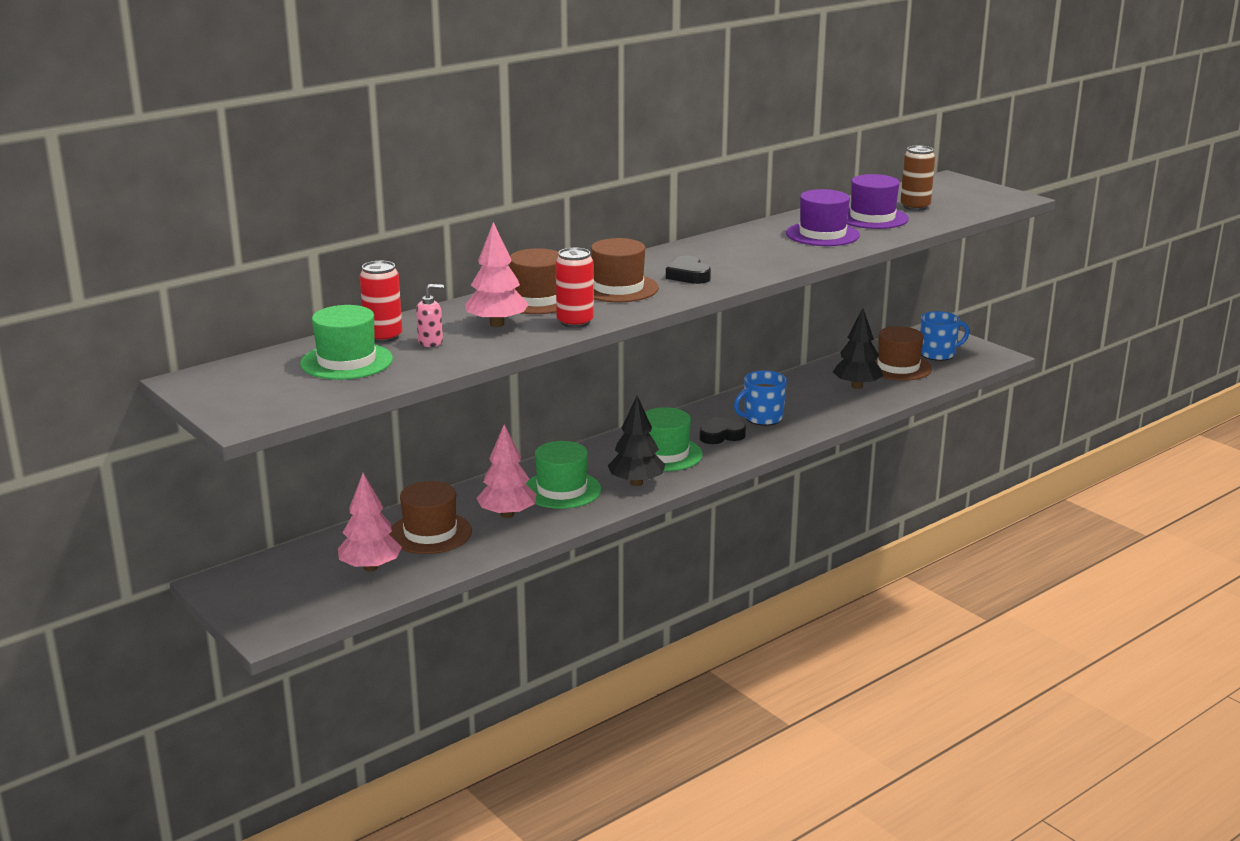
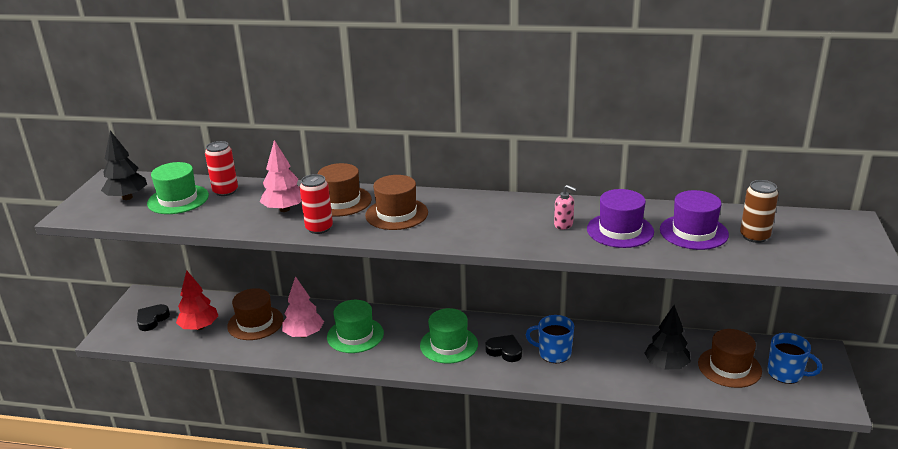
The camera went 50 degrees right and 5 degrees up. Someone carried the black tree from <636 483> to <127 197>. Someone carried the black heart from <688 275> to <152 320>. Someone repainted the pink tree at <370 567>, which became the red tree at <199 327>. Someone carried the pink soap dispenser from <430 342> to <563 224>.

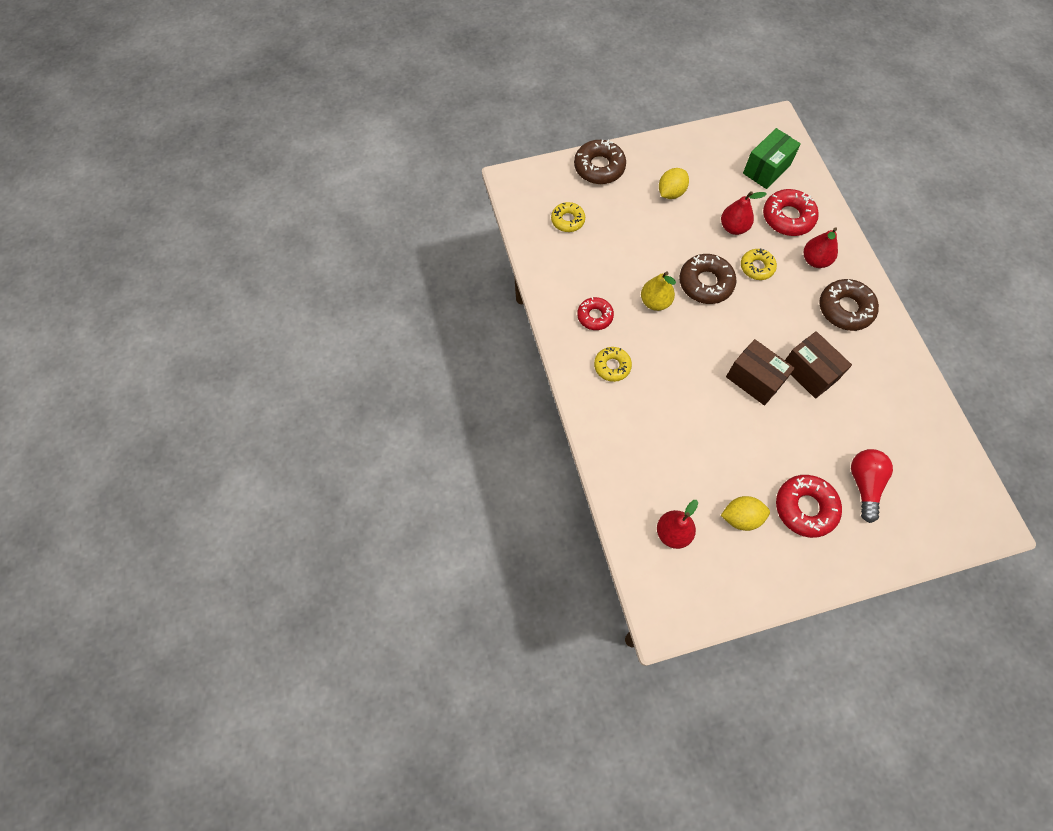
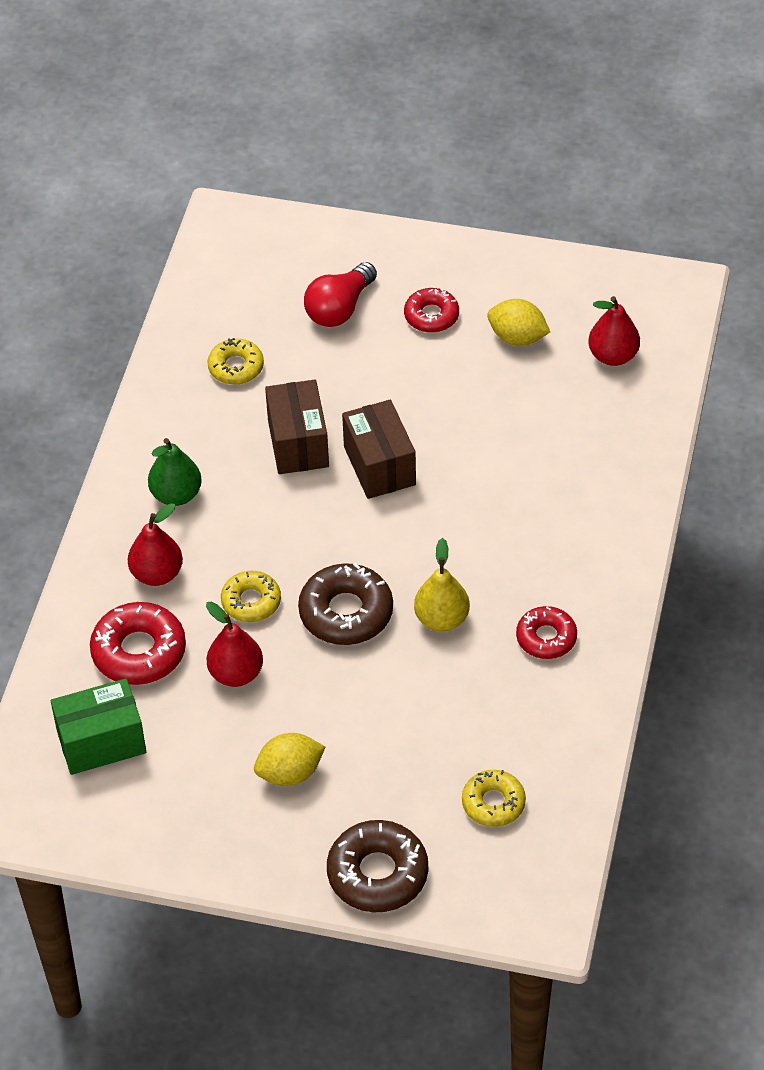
The camera went 150 degrees left and 15 degrees down. Someone swapped the brown donut at <845 309> for the green pear at <176 495>. Someone carried the yellow donut from <612 366> to <236 367>. Someone scaled the red donut at <805 508> by 0.64.

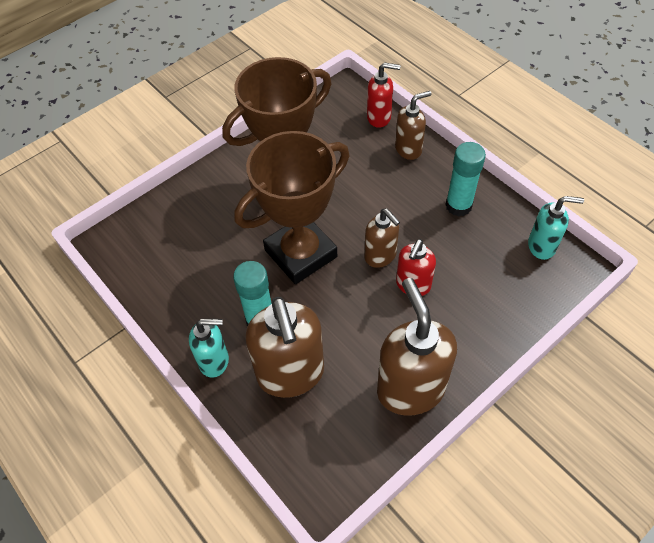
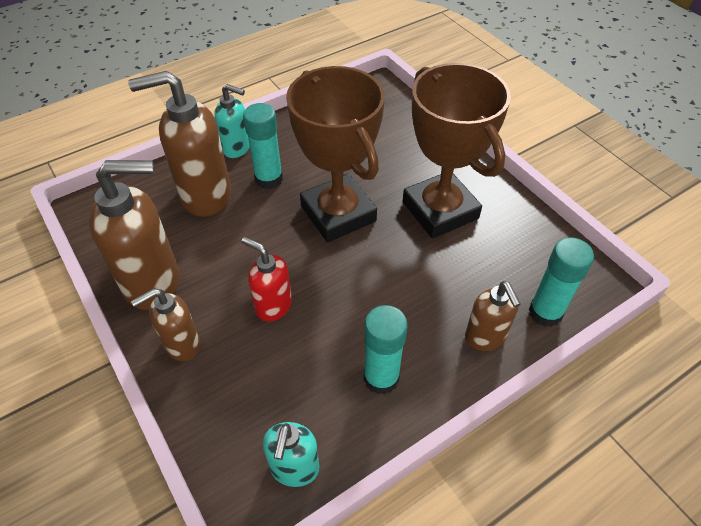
The camera went 95 degrees right and 5 degrees down. Someone carried the brown soap dispenser from <380 256> to <182 345>. Someone rotated the turquoise soap dispenser at <214 361> by 75 degrees counterclockwise. Someone swapped the red soap dispenser at <379 117> for the turquoise glue stick at <545 312>.

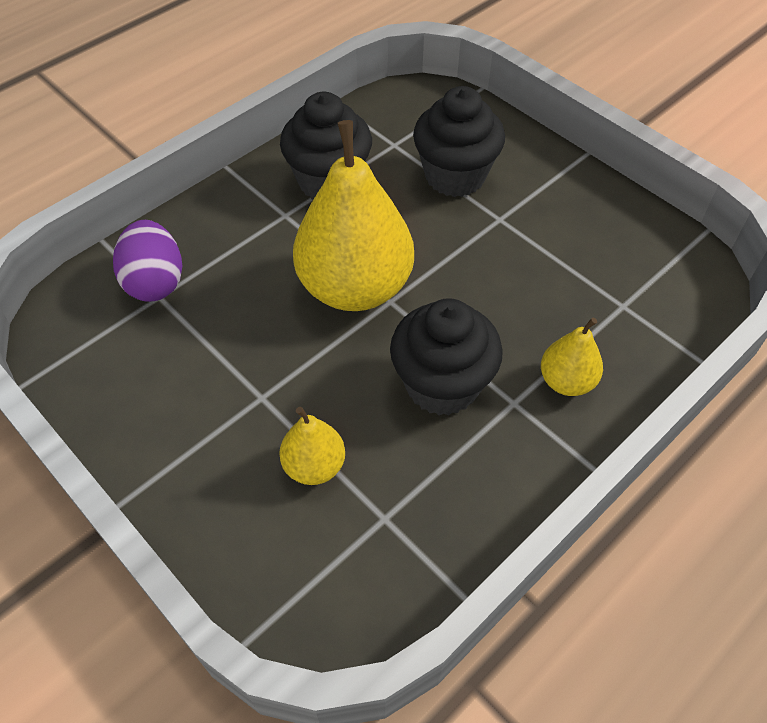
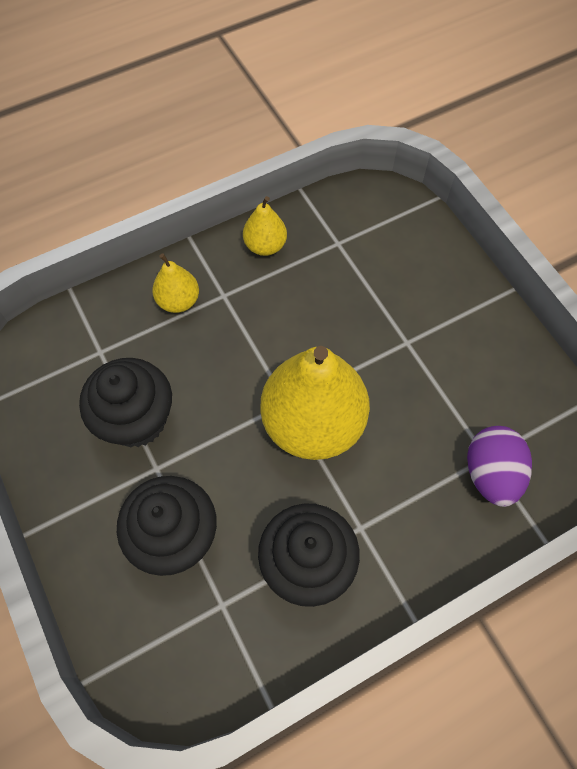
The camera went 165 degrees left and 10 degrees up. Someone carried the black cupcake from <442 385> to <137 420>. Someone carried the yellow pear from <314 466> to <265 246>.

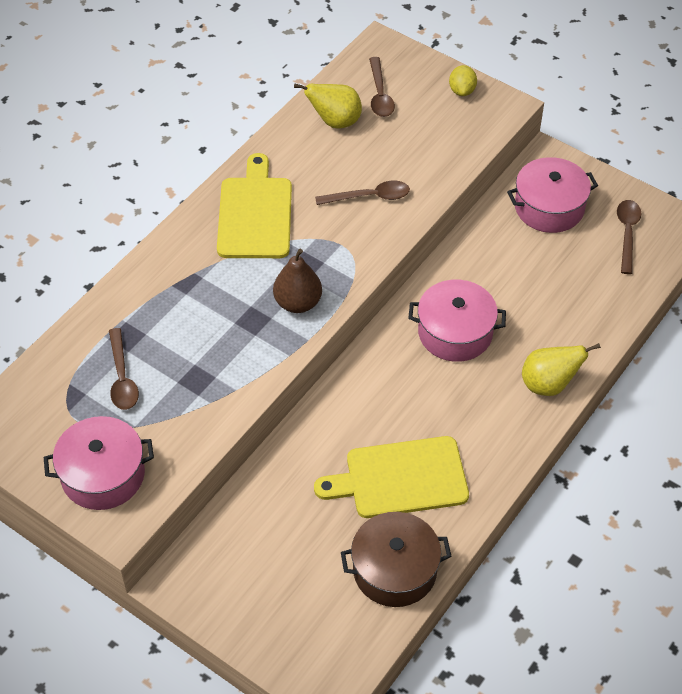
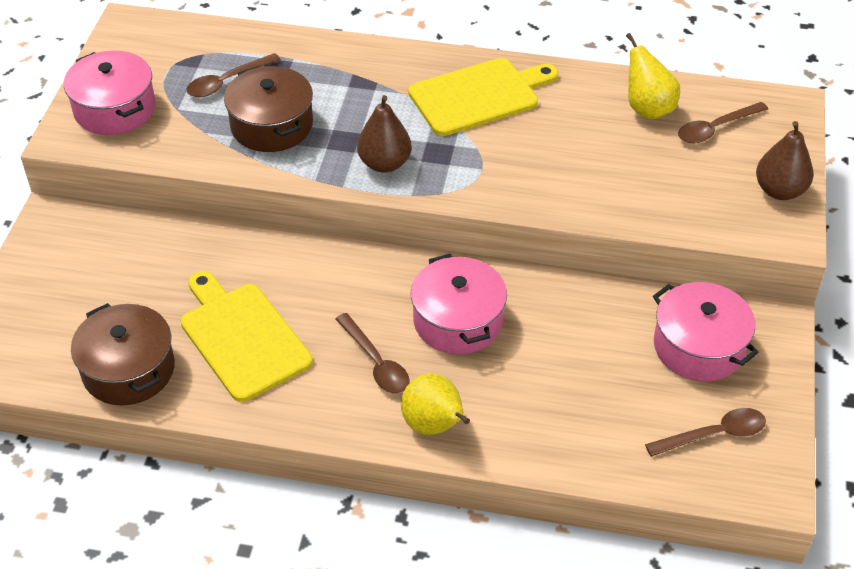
The camera went 65 degrees right and 5 degrees down. Someone put down the brown pot at <272 125>. Someone carried the brown spoon from <369 197> to <376 362>. Someone swapped the yellow lemon at <462 91> for the brown pear at <779 190>.

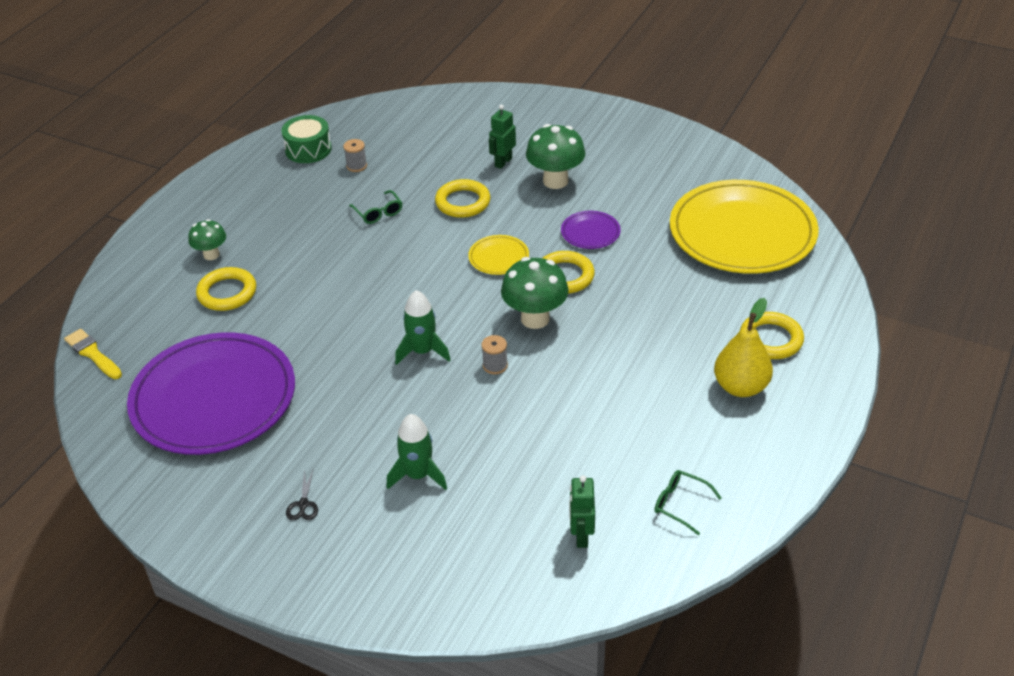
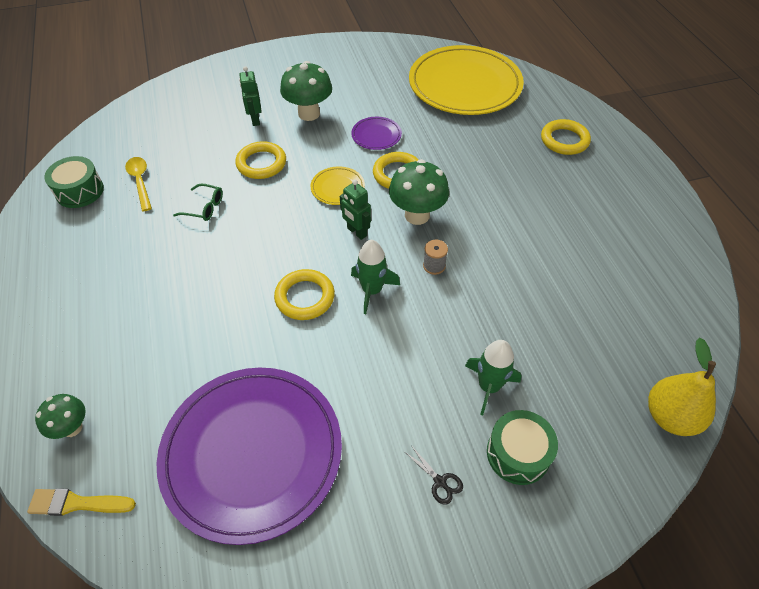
The camera went 45 degrees left and 10 degrees up. Someone carried the green mushroom from <211 255> to <72 428>. Someone swapped the grey spool at <356 166> for the yellow spoon at <140 182>. Someone carried the yellow ring from <227 293> to <305 297>. Someone carried the green robot from <581 536> to <356 232>. Someone put down the green drum at <518 453>. Someone carried the yellow pear from <740 387> to <670 417>. Someone took away the green glasses at <680 504>.

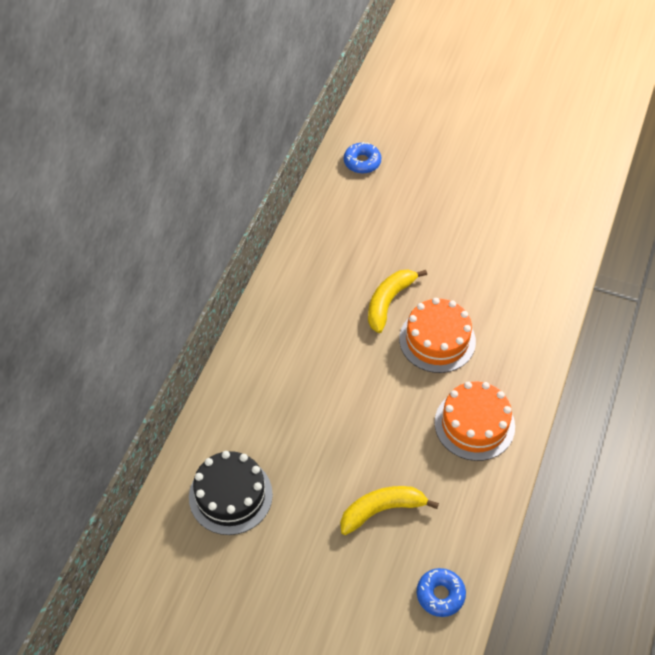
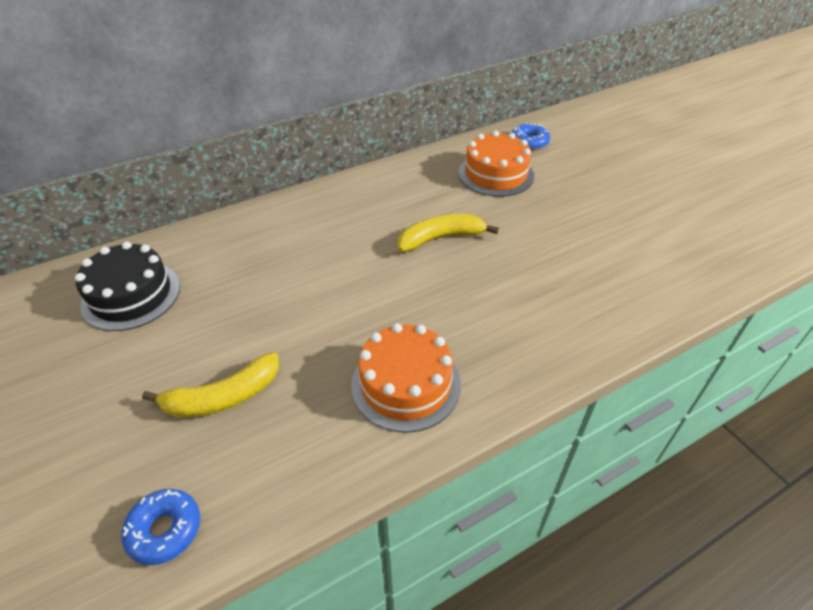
The camera went 40 degrees right and 10 degrees down. Someone rotated the yellow banana at <382 510> by 135 degrees clockwise. Someone carried the orange cake from <437 340> to <496 174>.

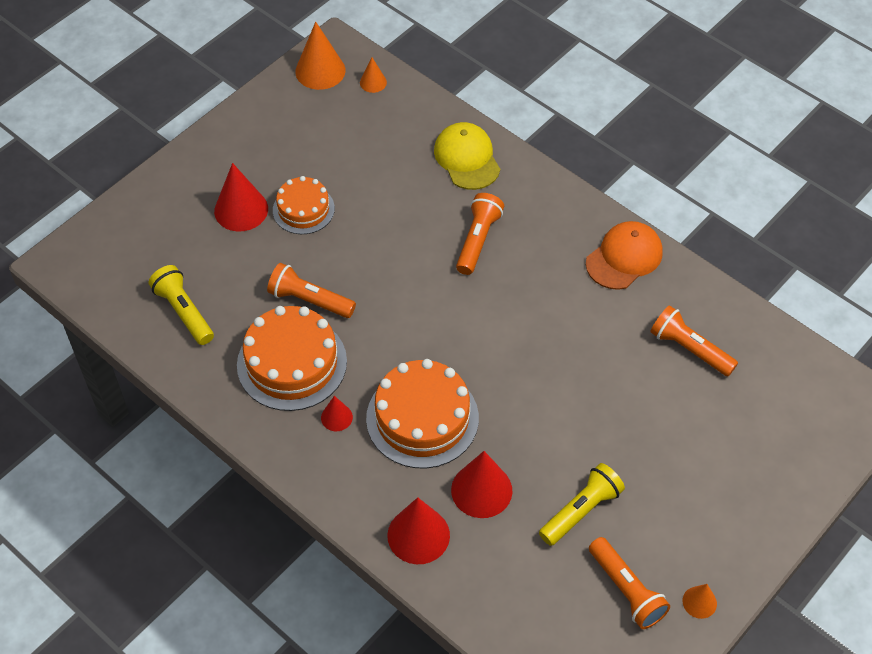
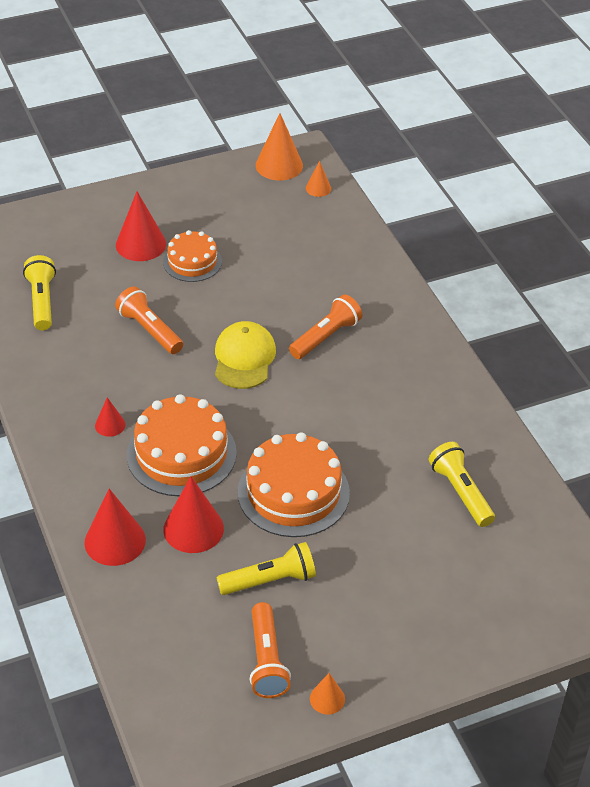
The camera went 25 degrees right and 10 degrees down. Someone carried the yellow cap from <467 158> to <244 358>. Someone carried the orange cake from <292 363> to <293 492>. Someone repainted the orange flashlight at <689 349>, which became the yellow flashlight at <460 492>. Someone took away the orange cap at <624 257>.

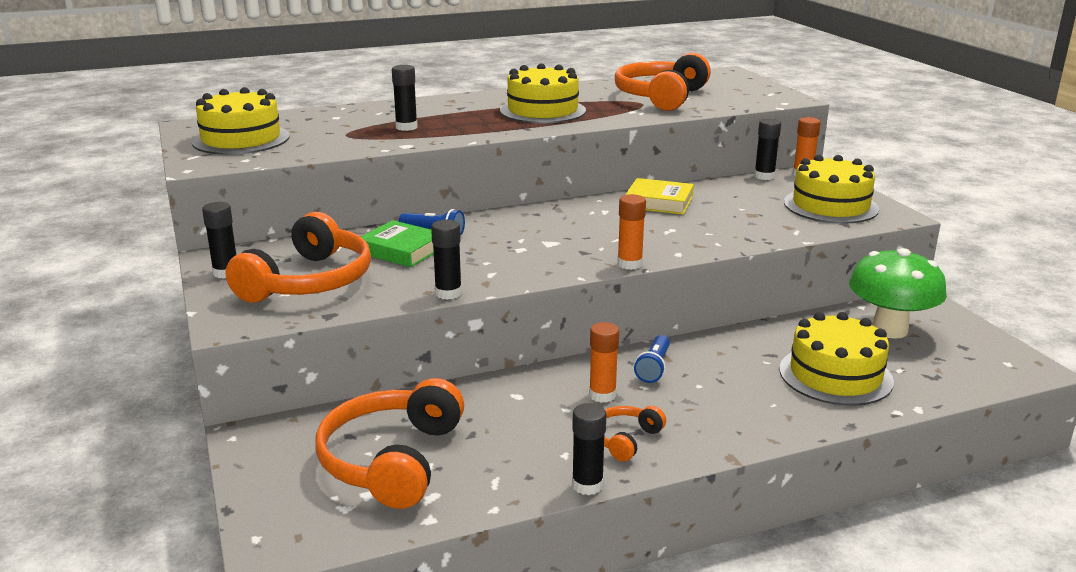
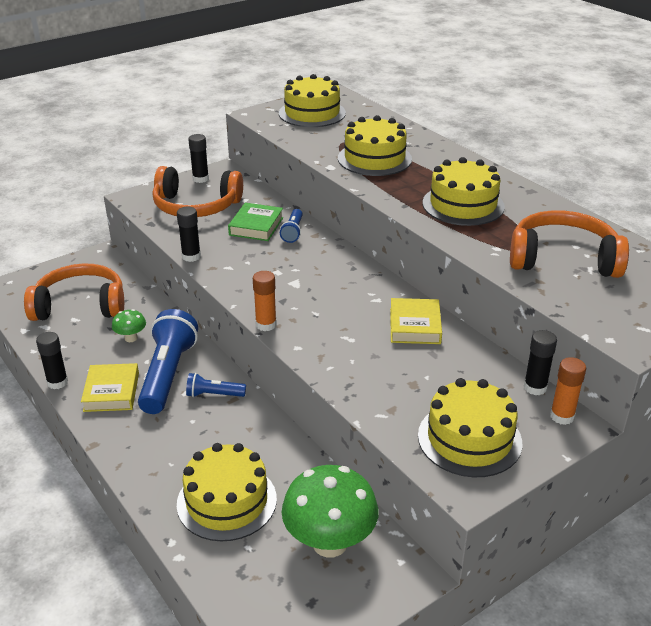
The camera went 75 degrees right and 10 degrees up. Someone swapped the orange headphones at <625 439> for the yellow book at <111 392>. Someone put down the green mushroom at <131 338>. Someone swapped the orange glue stick at <602 395> for the blue flashlight at <168 374>. Someone swapped the black glue stick at <406 127> for the yellow cake at <374 158>.

